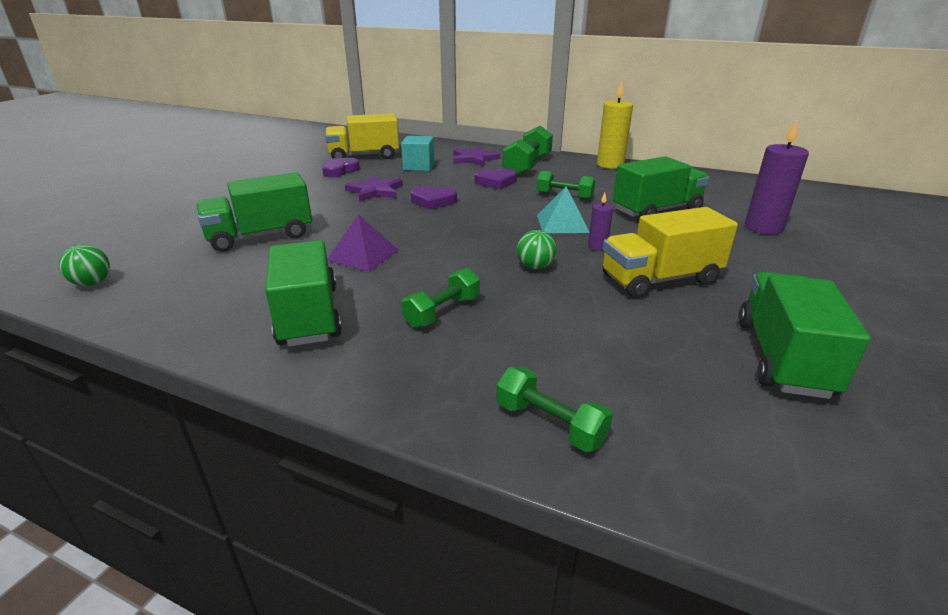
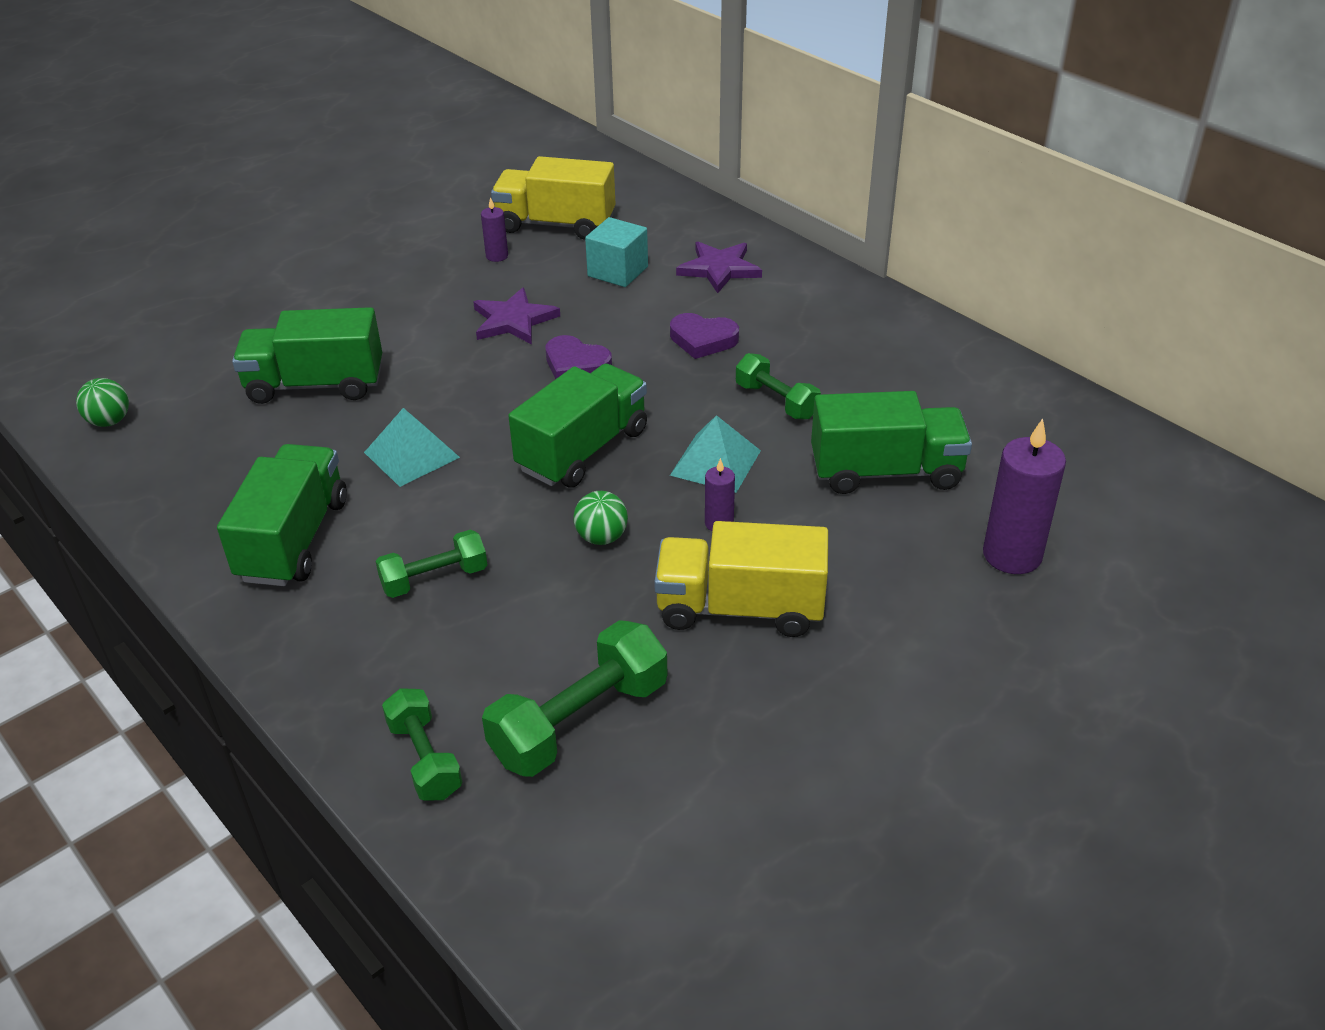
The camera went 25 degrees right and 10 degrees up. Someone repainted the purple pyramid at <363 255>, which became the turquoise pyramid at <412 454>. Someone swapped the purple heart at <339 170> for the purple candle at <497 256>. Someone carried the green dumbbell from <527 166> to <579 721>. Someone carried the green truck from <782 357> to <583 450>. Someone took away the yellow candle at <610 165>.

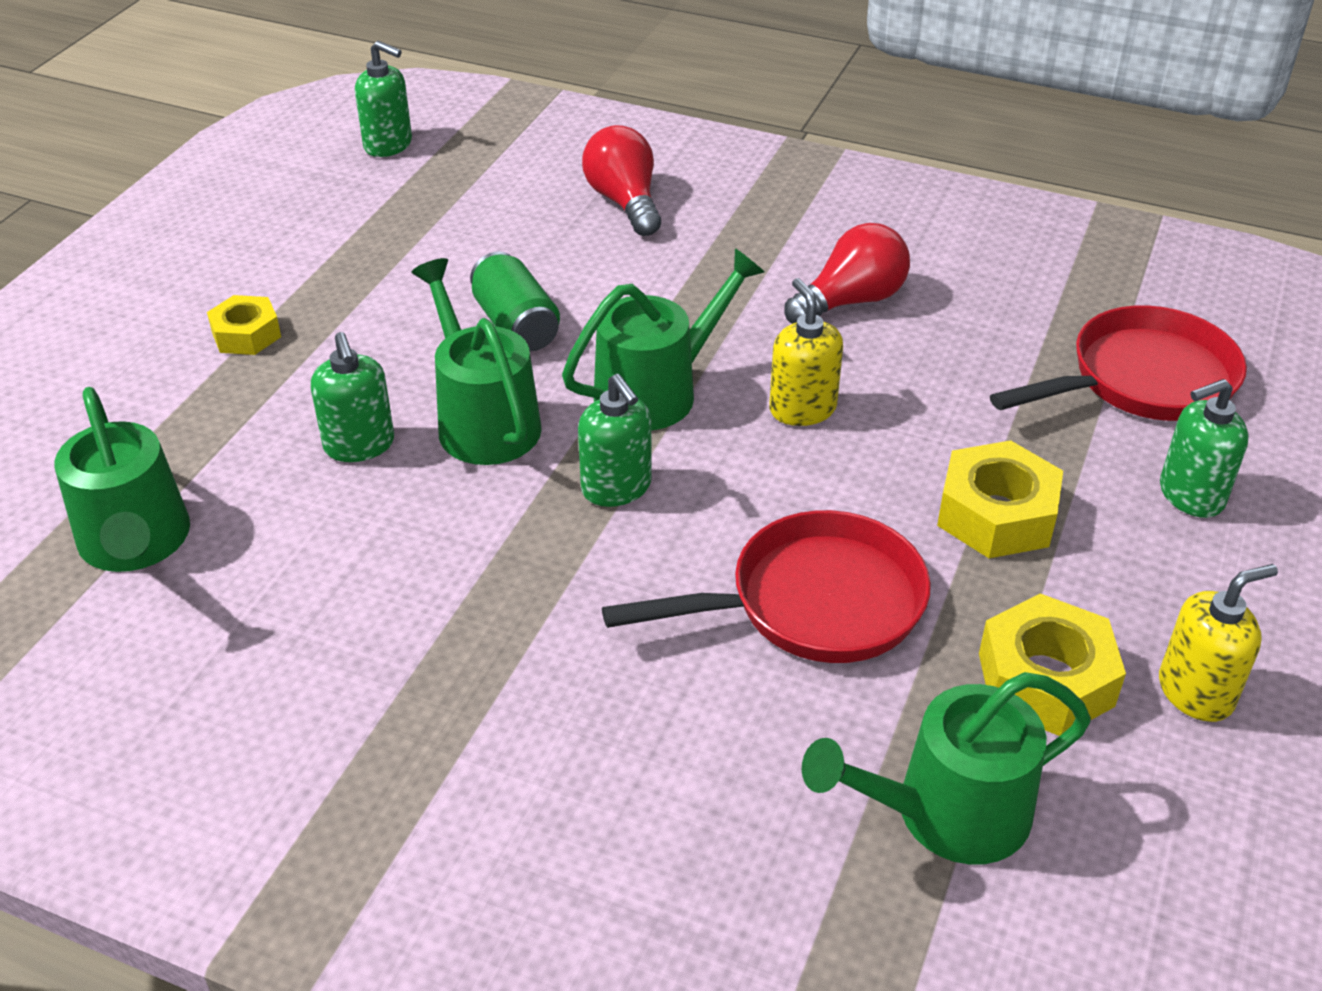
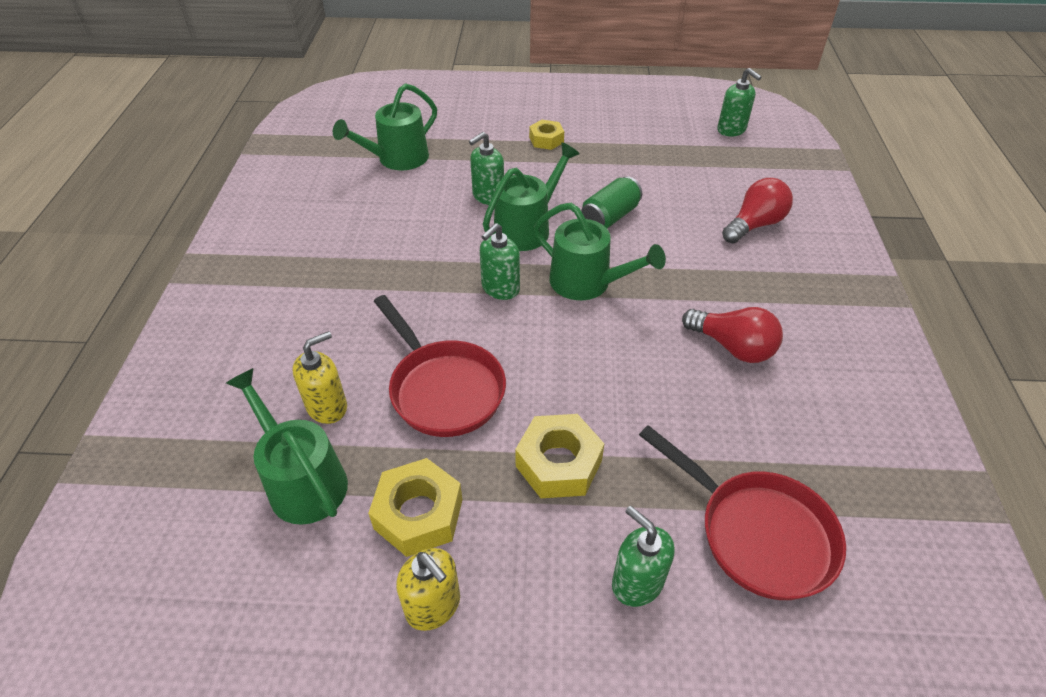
The camera went 70 degrees right and 5 degrees up. Someone carried the yellow soap dispenser from <802 409> to <327 407>. Someone rotated the green soap dispenser at <388 145> by 45 degrees counterclockwise.

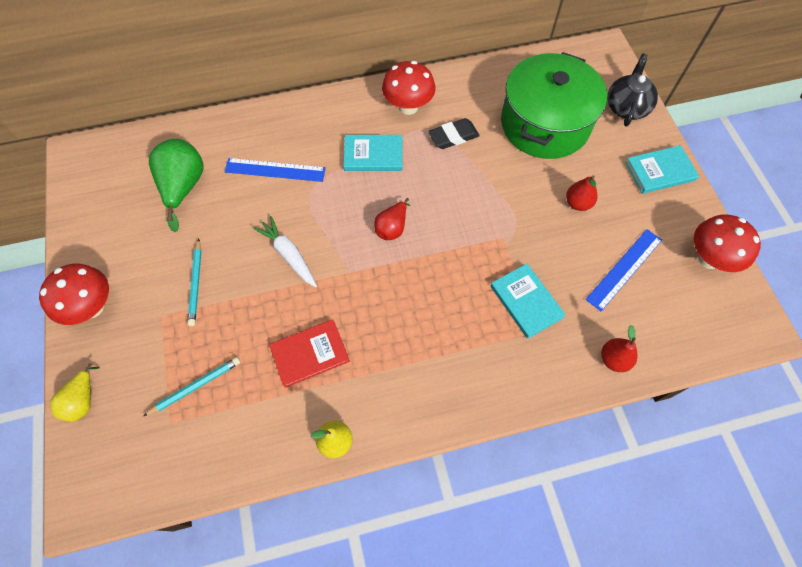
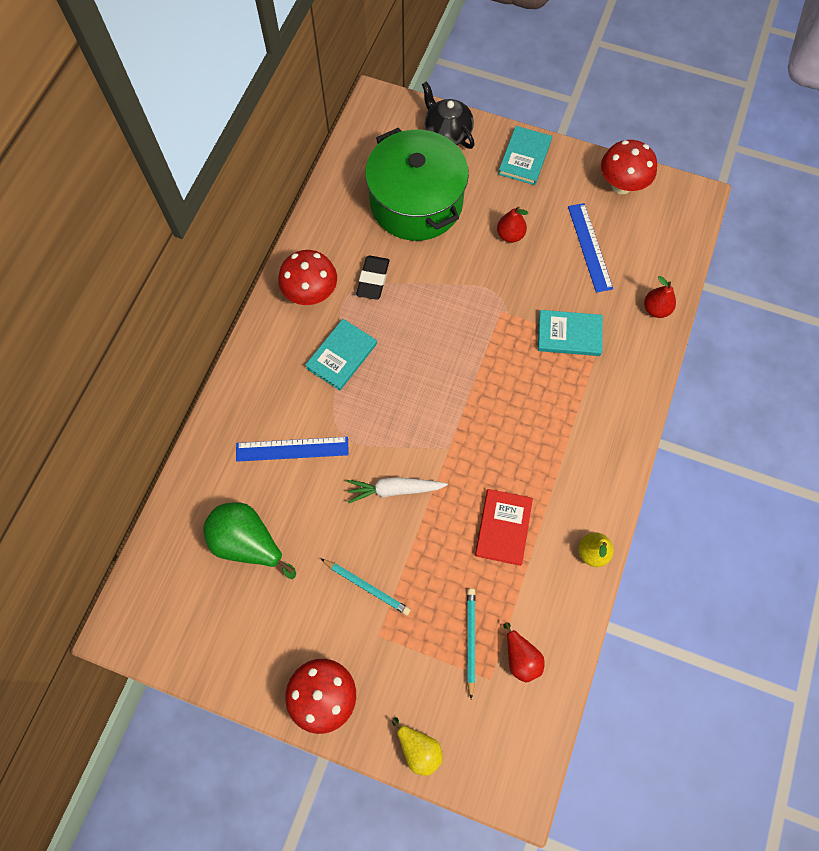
The camera went 55 degrees left and 5 degrees up. Someone rotated the blue ruler at <275 170> by 45 degrees clockwise. Someone carried the red pear from <392 228> to <520 657>.

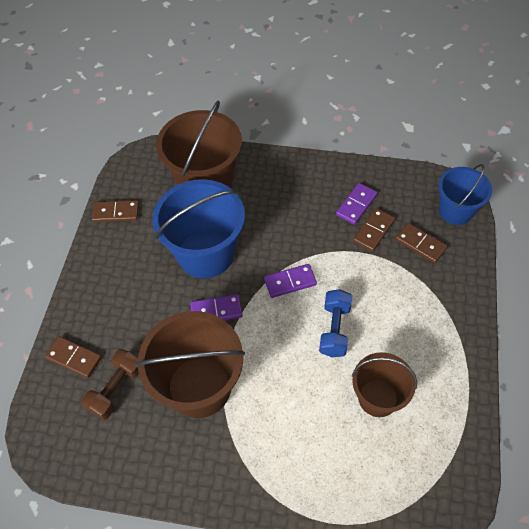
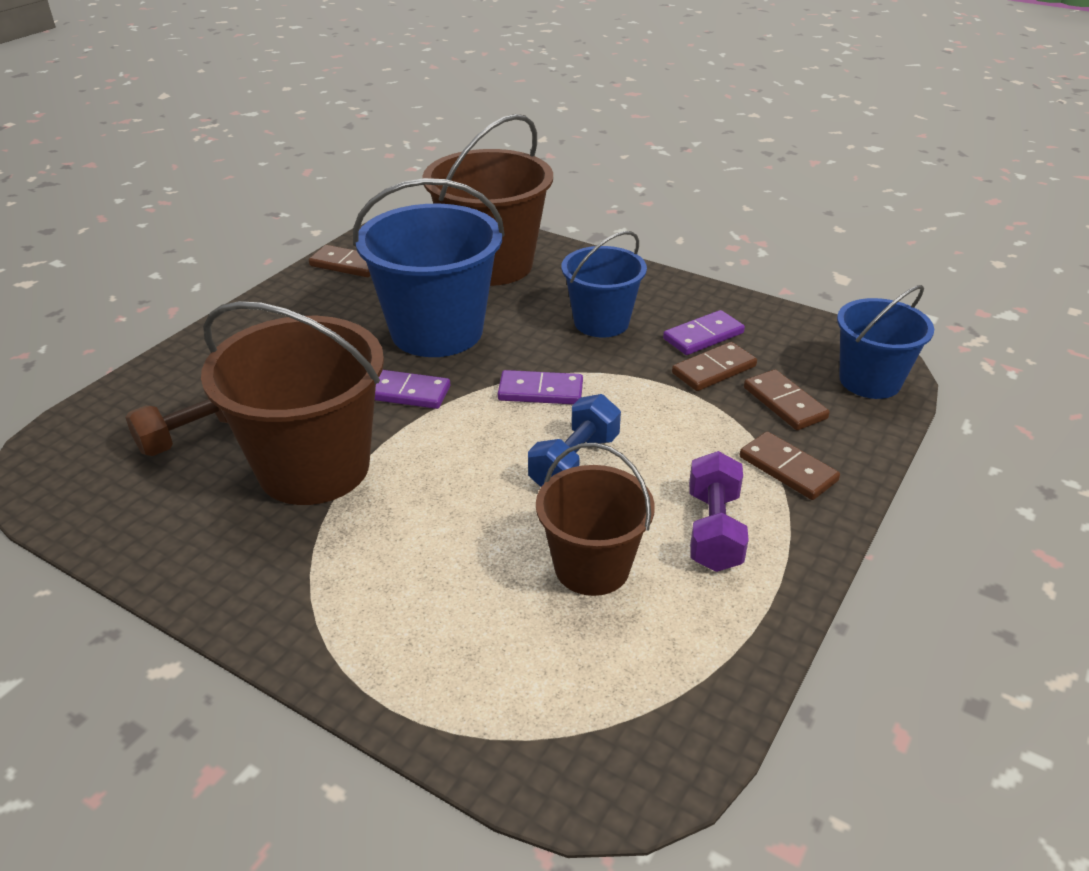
The camera went 20 degrees right and 20 degrees down. Someone put down the blue bucket at <601 322>. Someone put down the purple dumbbell at <713 530>. Someone carried the brown domino from <74 358> to <788 469>.

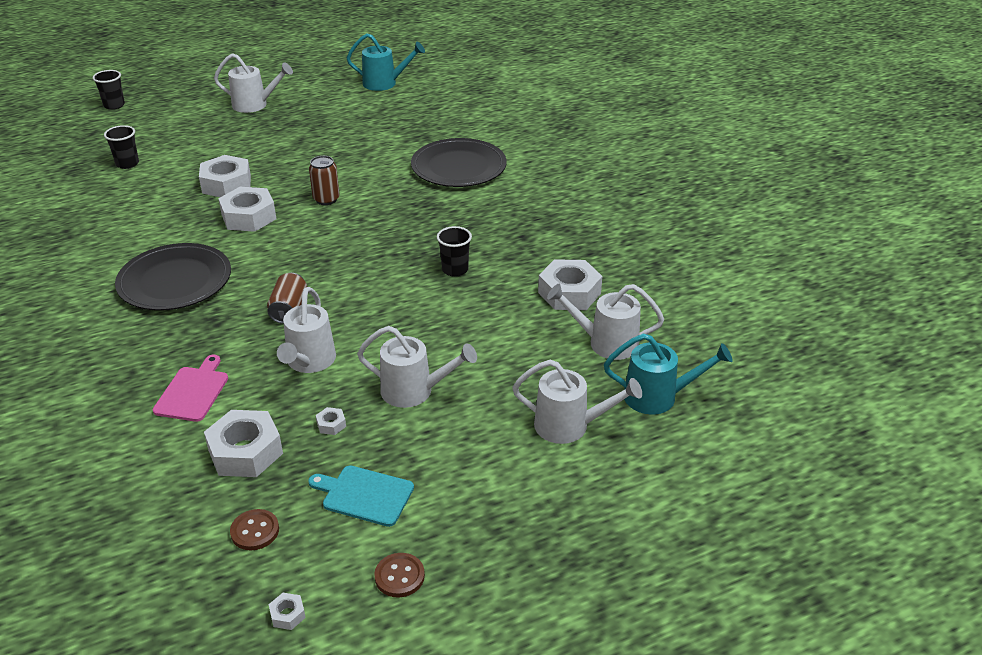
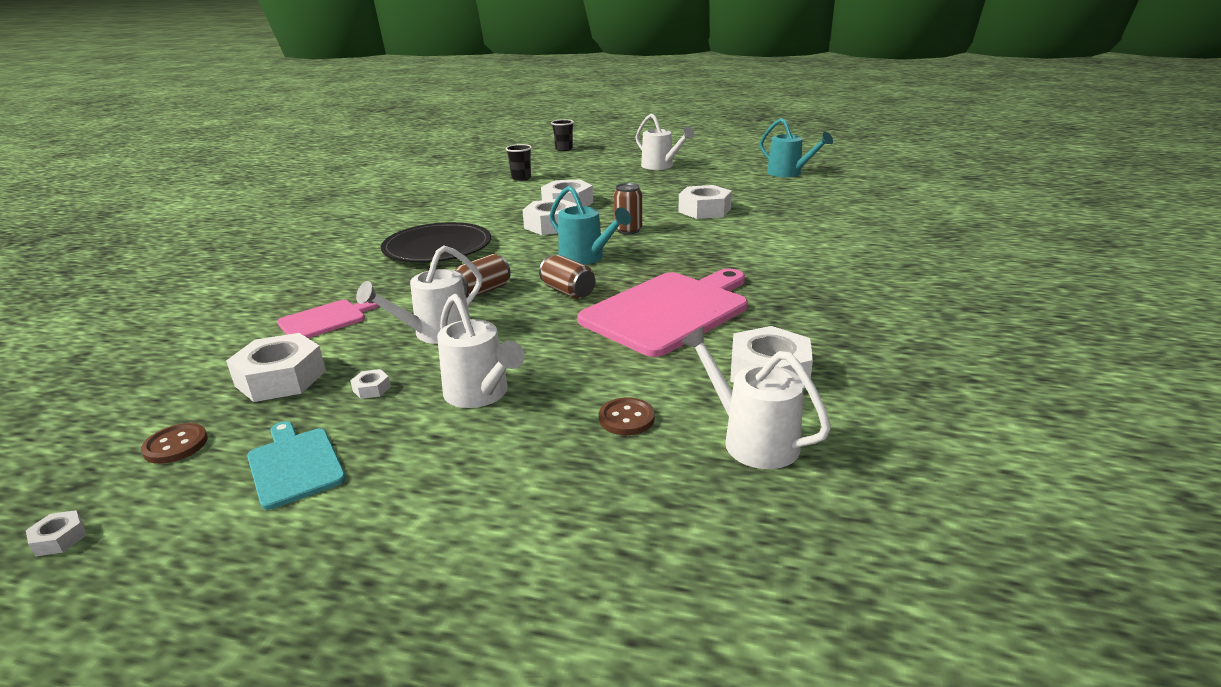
The camera went 40 degrees right and 10 degrees down. Someone put down the brown can at <568 291>. Someone carried the turquoise watering can from <659 397> to <586 258>. Someone swapped the black cup at <455 270> for the pink cutting board at <669 311>. Someone carried the brown button from <399 576> to <626 418>. Someone put down the white nut at <704 210>. Someone took away the black plate at <458 167>. Someone took away the white watering can at <570 426>.

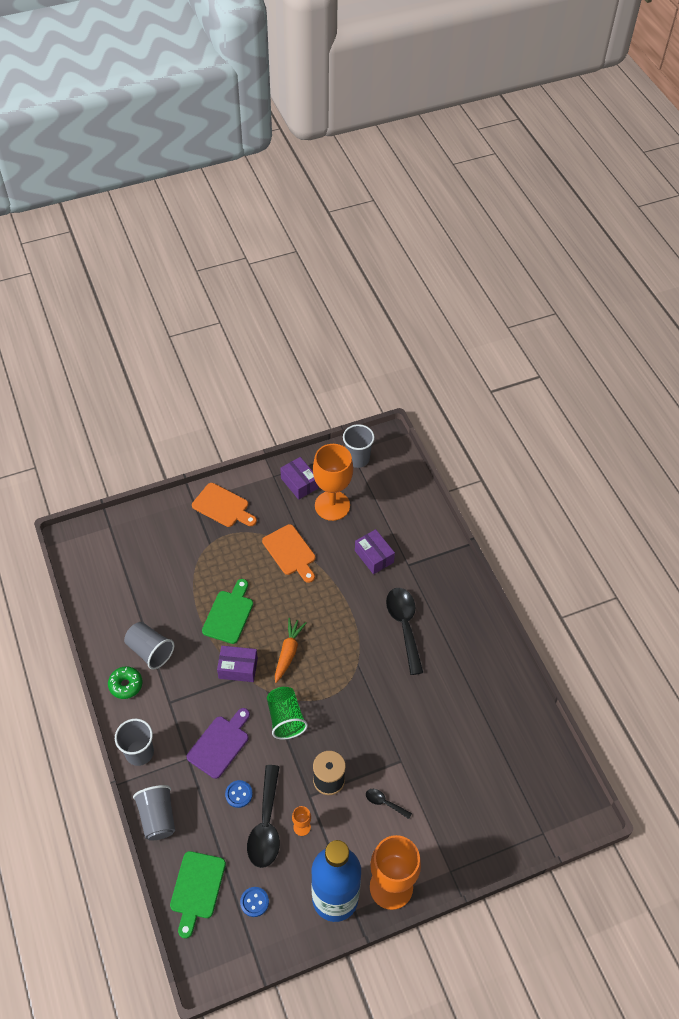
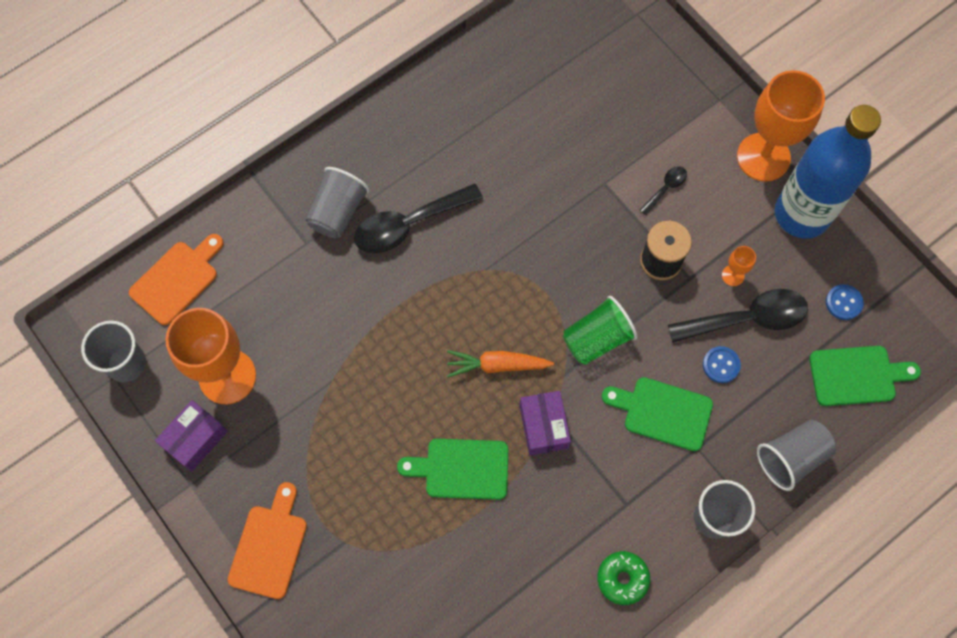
The camera went 105 degrees left and 15 degrees up. Someone carried the orange cutting board from <290 552> to <177 280>. Someone carried the grey cup from <150 651> to <338 212>. Someone repainted the purple cutting board at <220 744>, which became the green cutting board at <663 412>. Someone rotated the black spoon at <384 803> by 150 degrees counterclockwise. Someone took away the purple box at <374 556>.

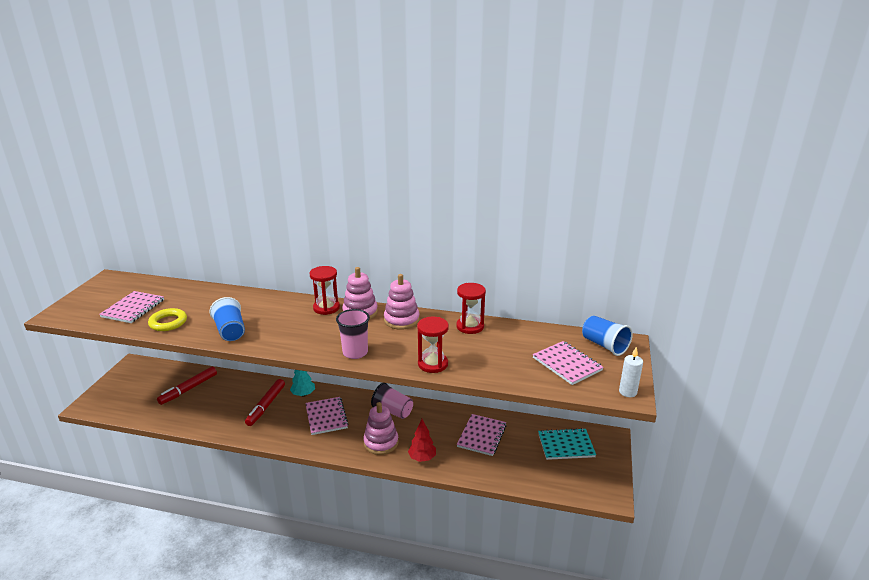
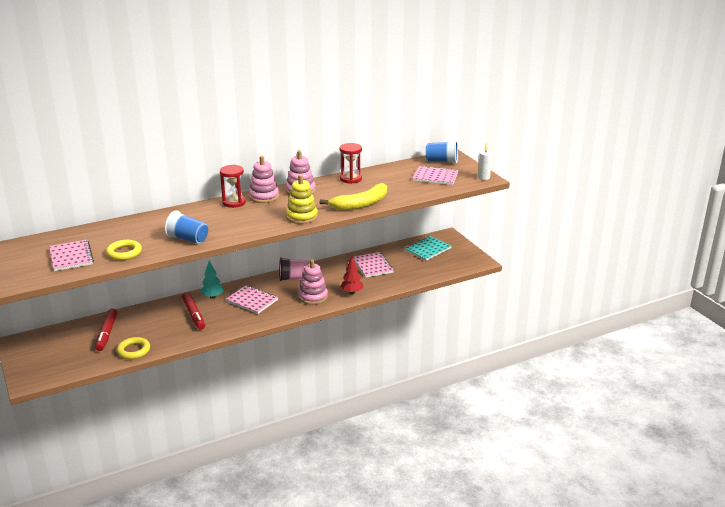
The camera went 40 degrees left and 0 degrees up. Someone put down the yellow ring at <133 350>. Someone swapped the pink cup at <355 353> for the yellow stacking toy at <302 217>. Someone swapped the red hourglass at <433 364> for the yellow banana at <360 204>.

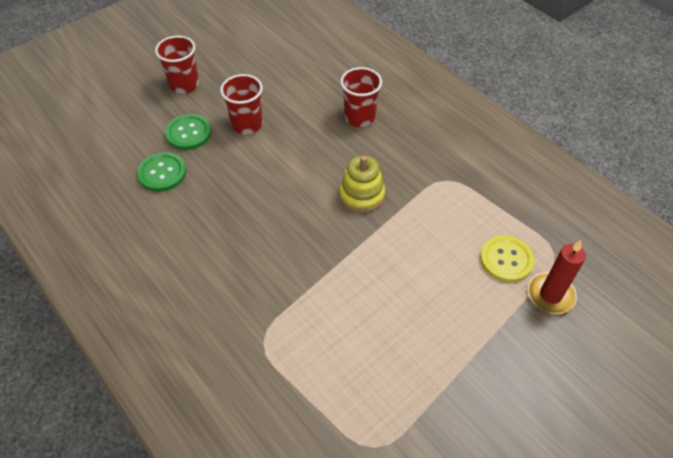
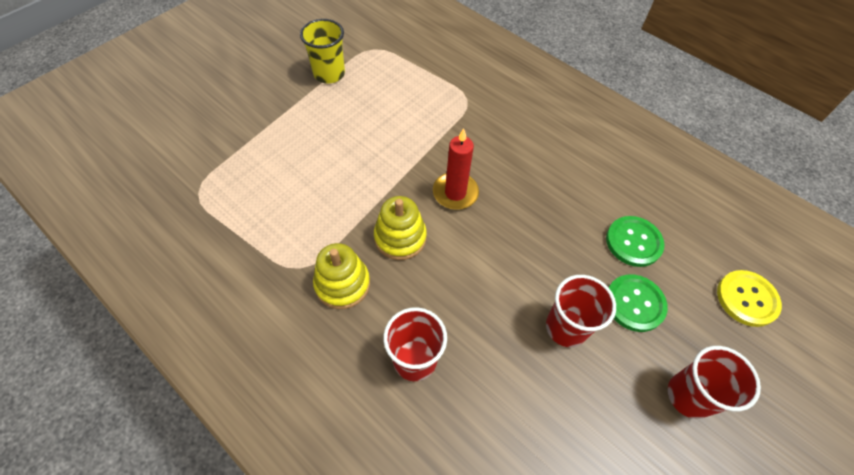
The camera went 170 degrees right and 5 degrees up. Someone put down the yellow cup at <329 74>. Someone put down the yellow stacking toy at <342 284>. Someone carried the red candle from <550 295> to <455 193>. Someone carried the yellow button from <506 260> to <747 299>.

